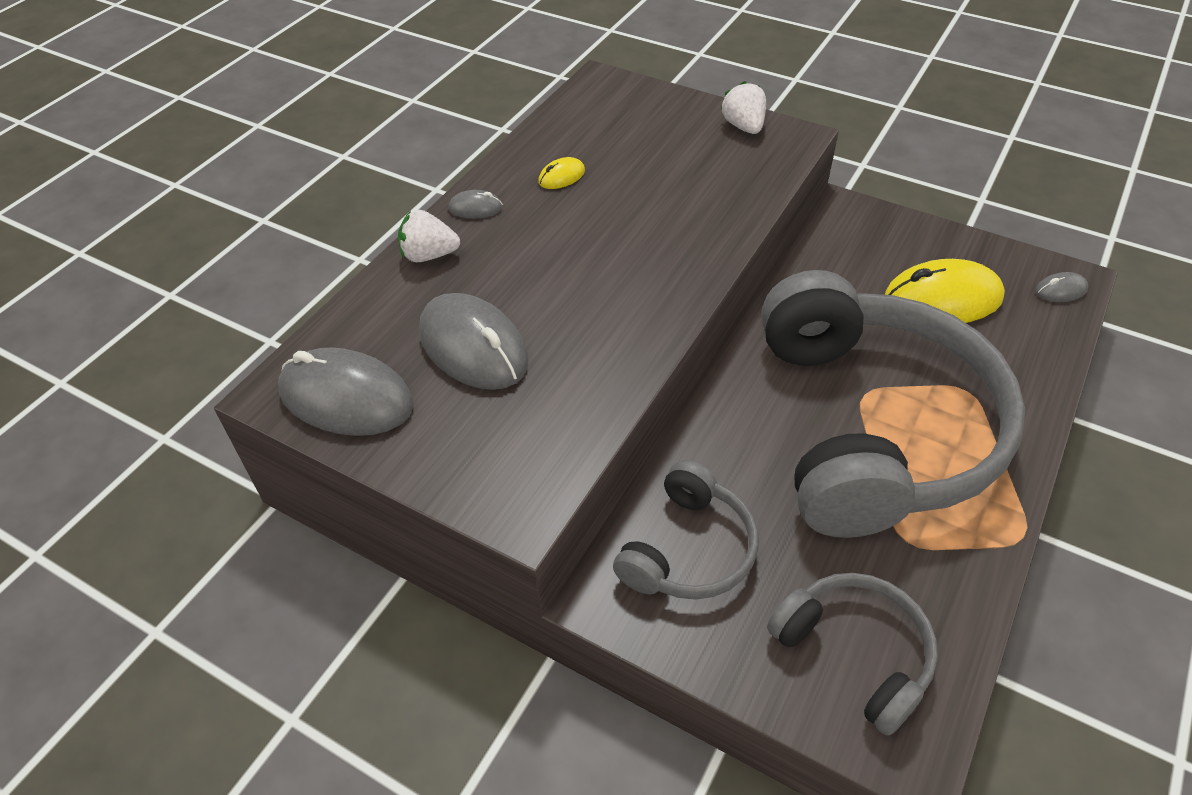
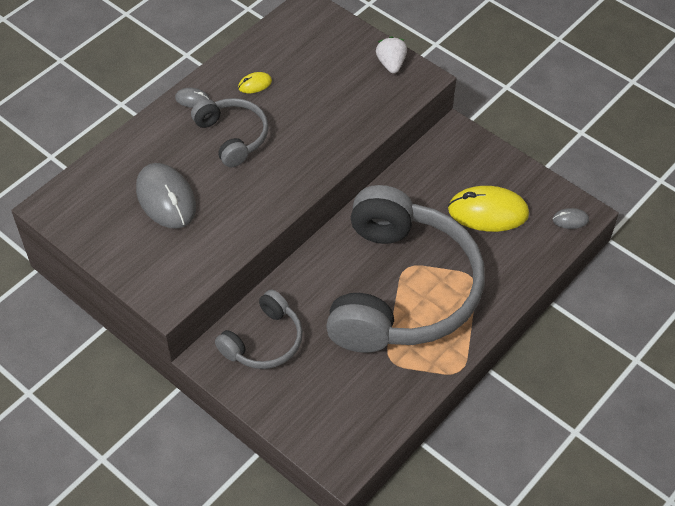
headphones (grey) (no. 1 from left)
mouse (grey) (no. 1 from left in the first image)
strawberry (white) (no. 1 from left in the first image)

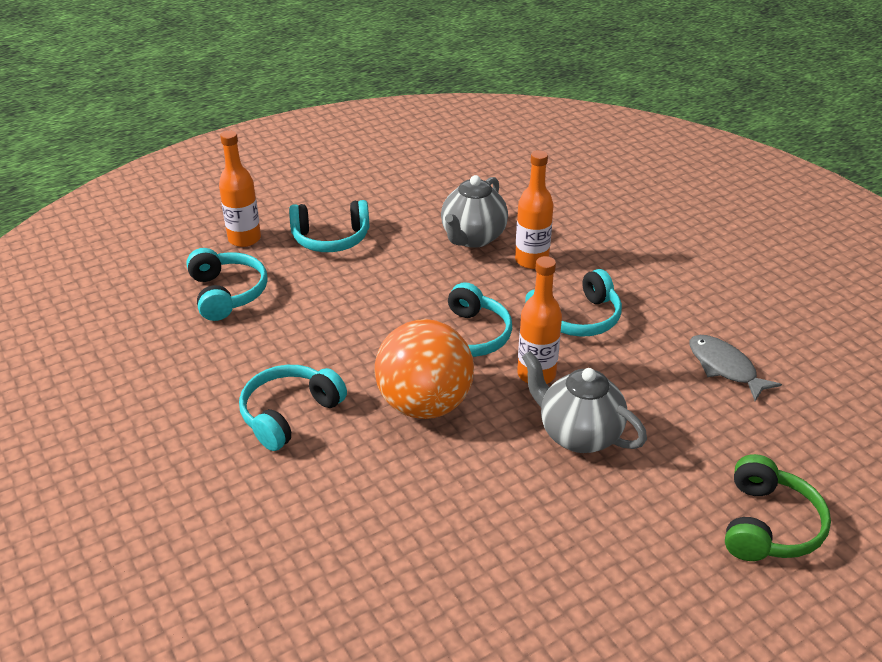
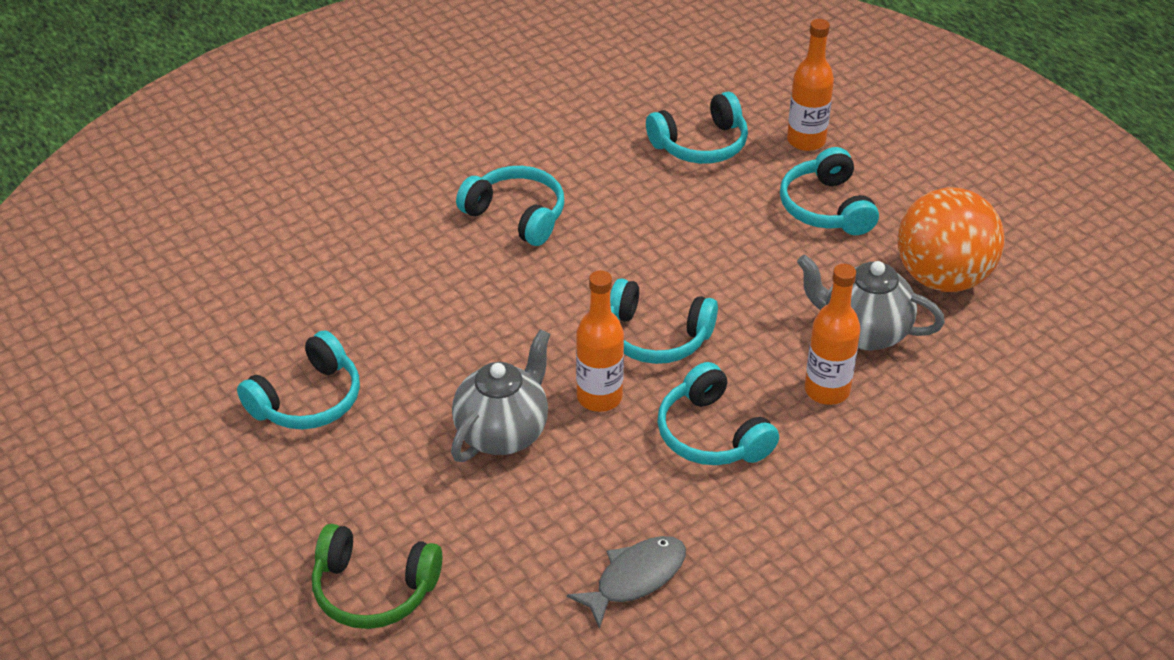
headphones (turquoise) (no. 1 from left)
ball (orange)

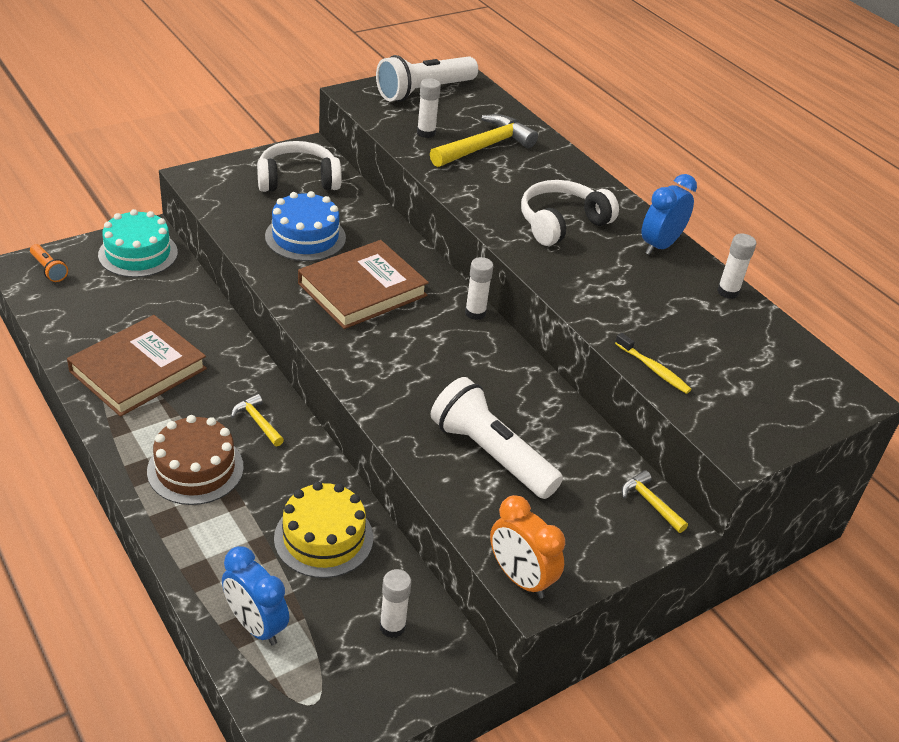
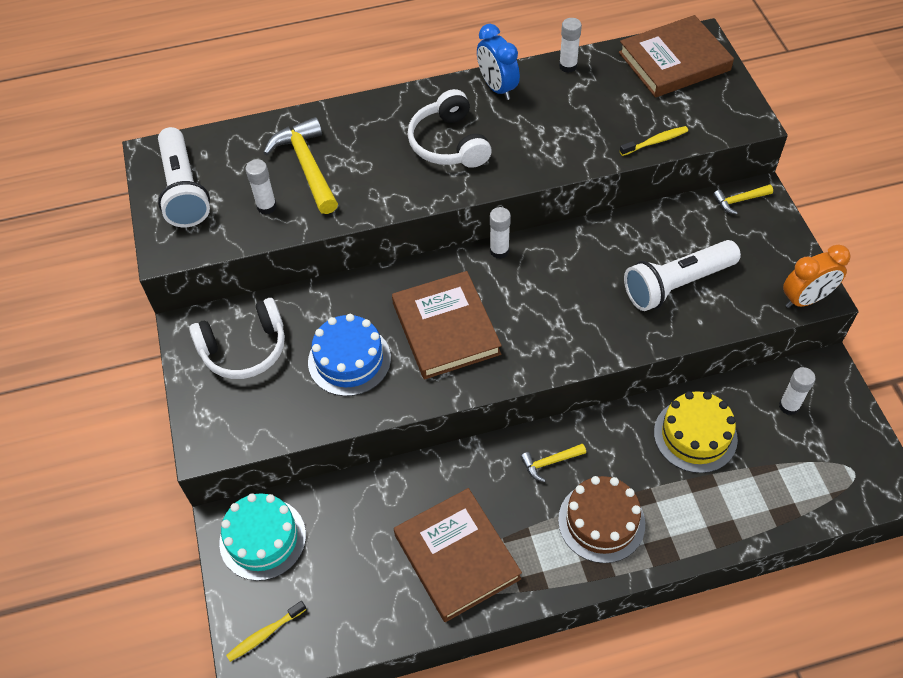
headphones (white) (no. 1 from left)
toothbrush (yellow) (no. 1 from left)
book (brown) (no. 3 from left)
clock (blue) (no. 1 from left in the first image)

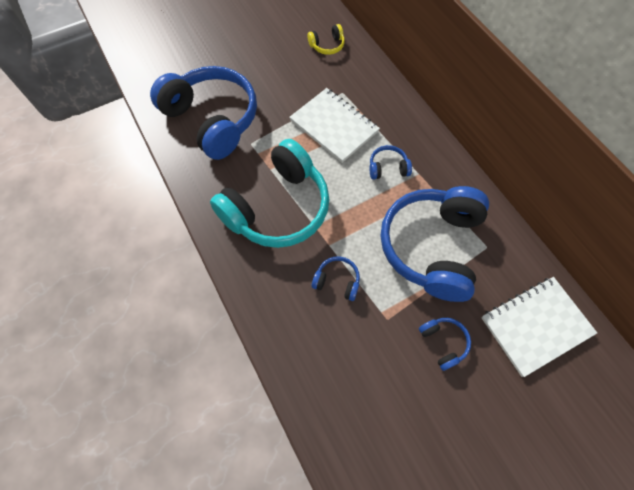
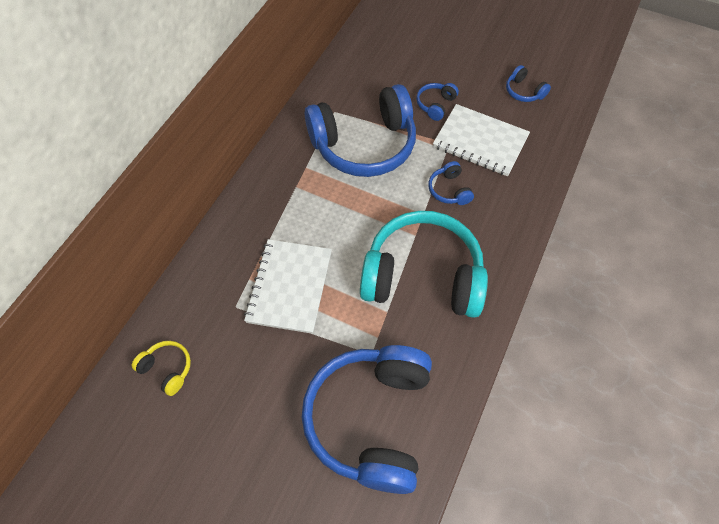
notebook (white) (no. 2 from left)
headphones (blue) (no. 5 from left)

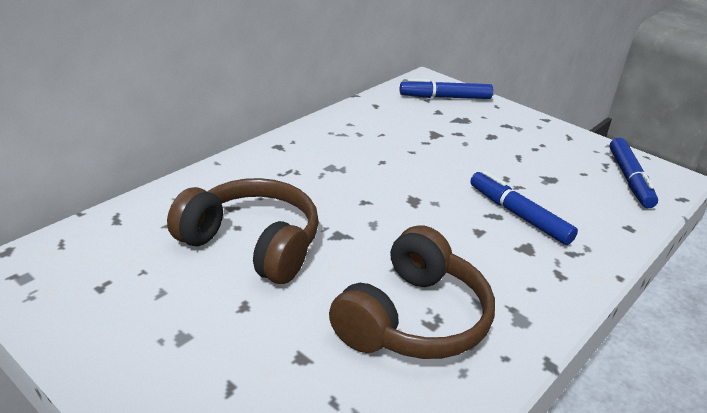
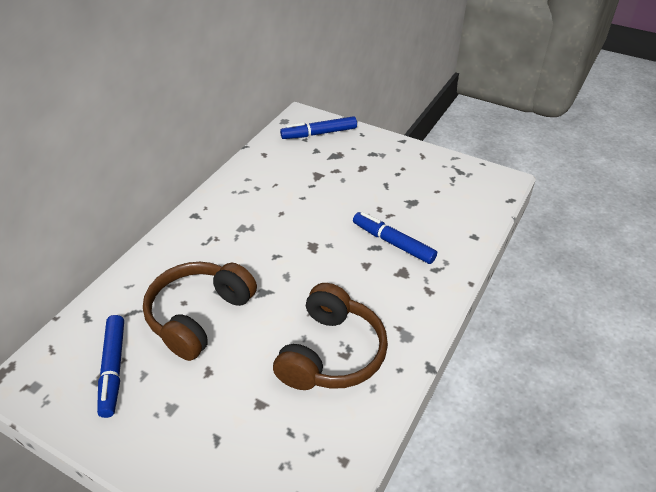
marker (blue) (no. 1 from left)
headphones (brown) (no. 1 from left)

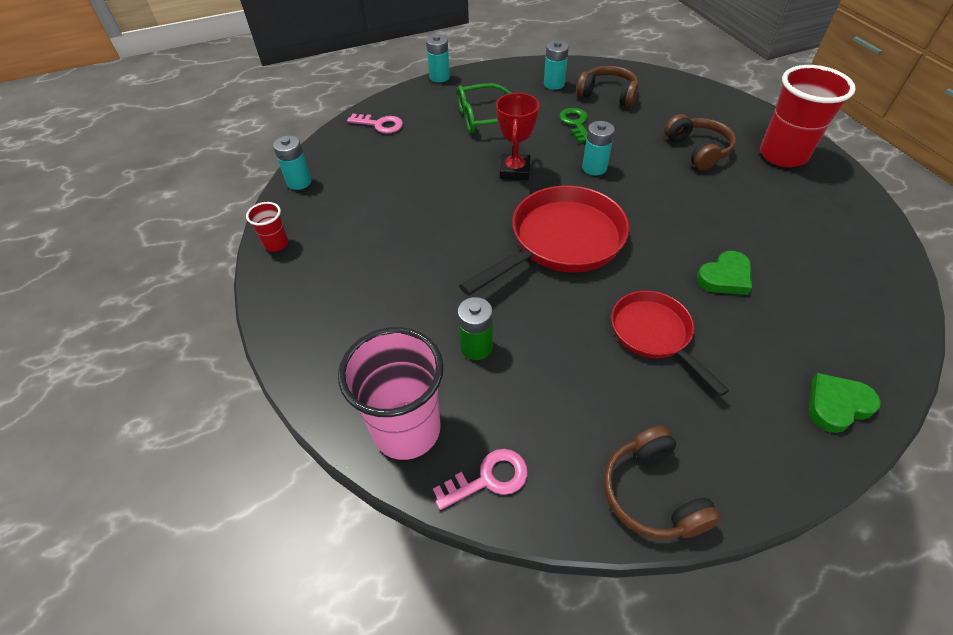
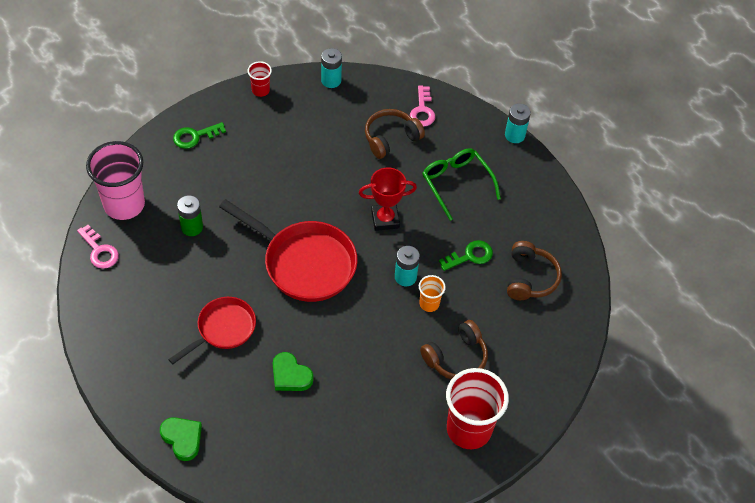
key (green) (no. 1 from left)
headphones (brown) (no. 1 from left)
cup (orange)
battery (turquoise) (no. 3 from left in the first image)

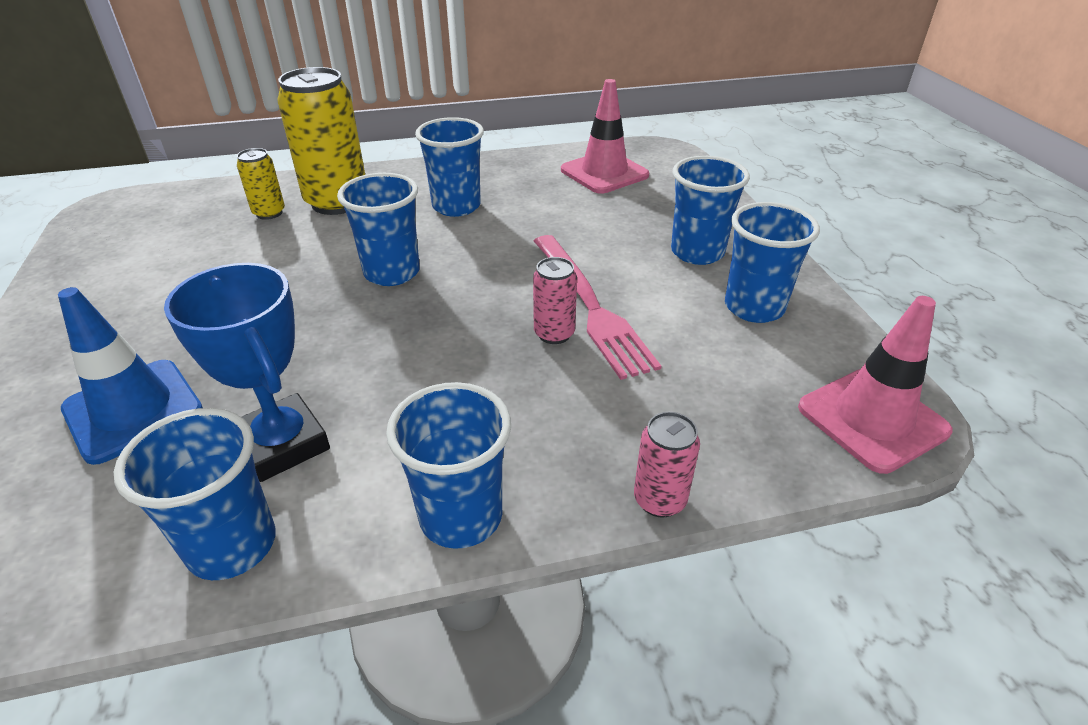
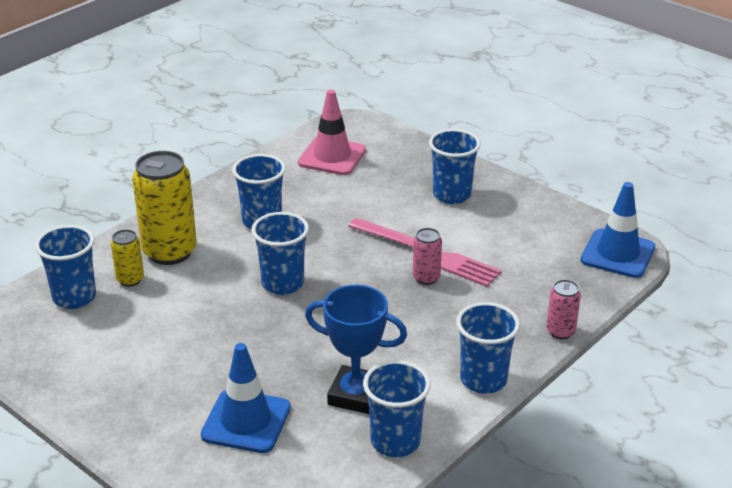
cup (blue) (no. 1 from left)
traffic cone (blue) (no. 2 from left)

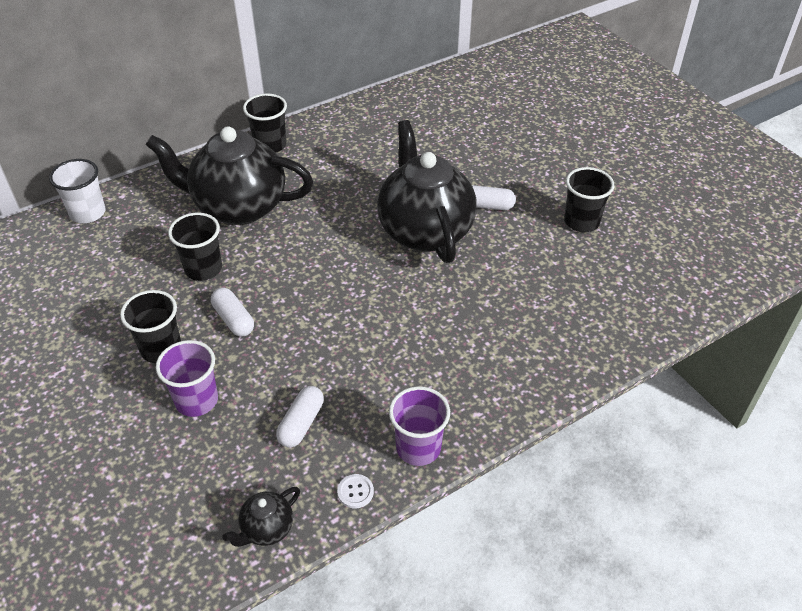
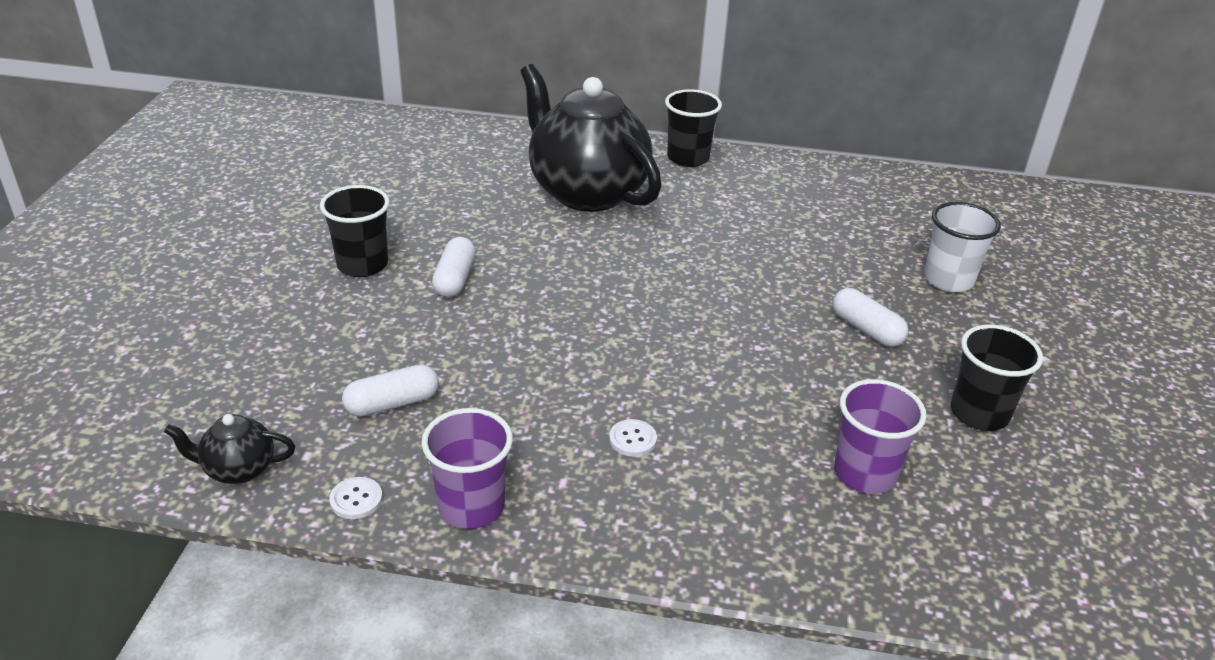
button (white) (no. 2 from left)
cup (purple) (no. 2 from left)
cup (white)
cup (black) (no. 2 from left in the first image)
teapot (black) (no. 3 from left in the first image)

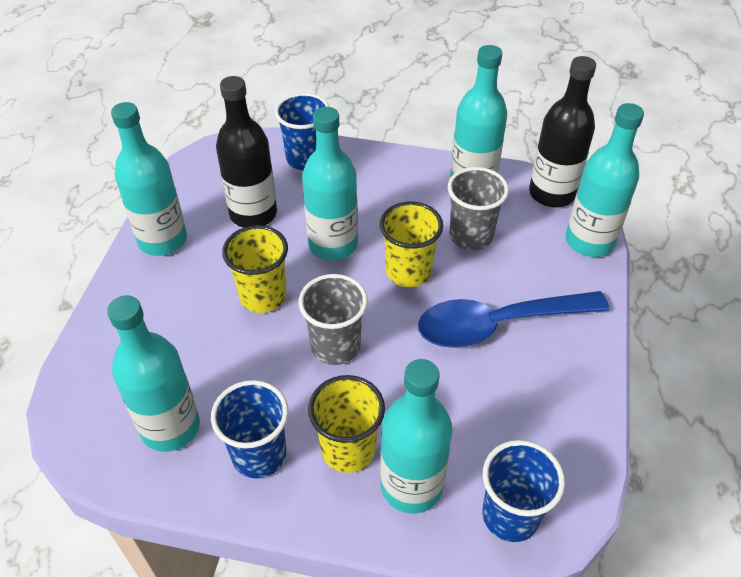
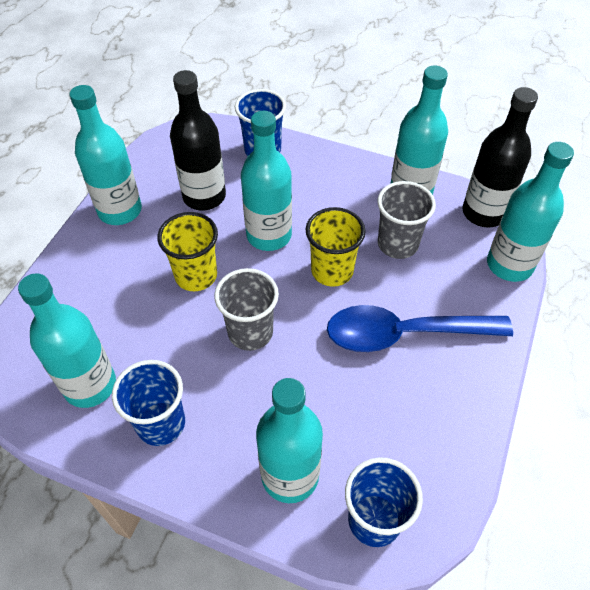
cup (yellow) (no. 2 from left in the first image)

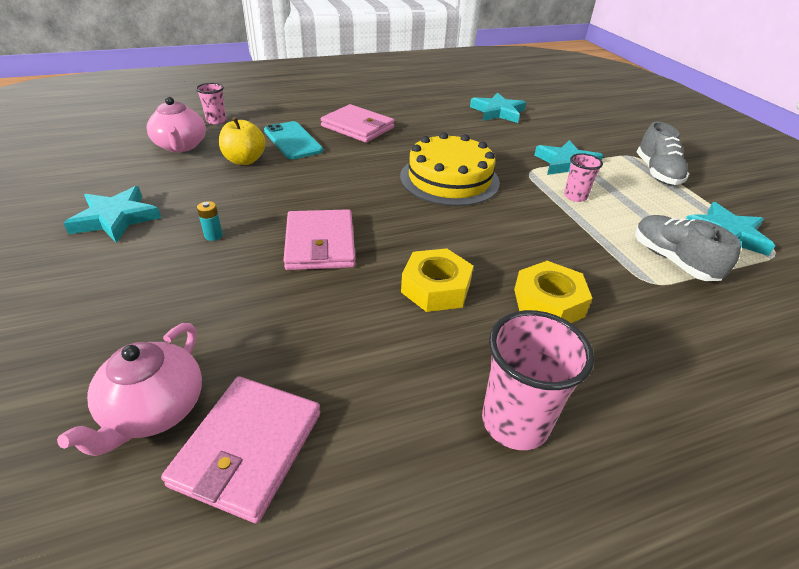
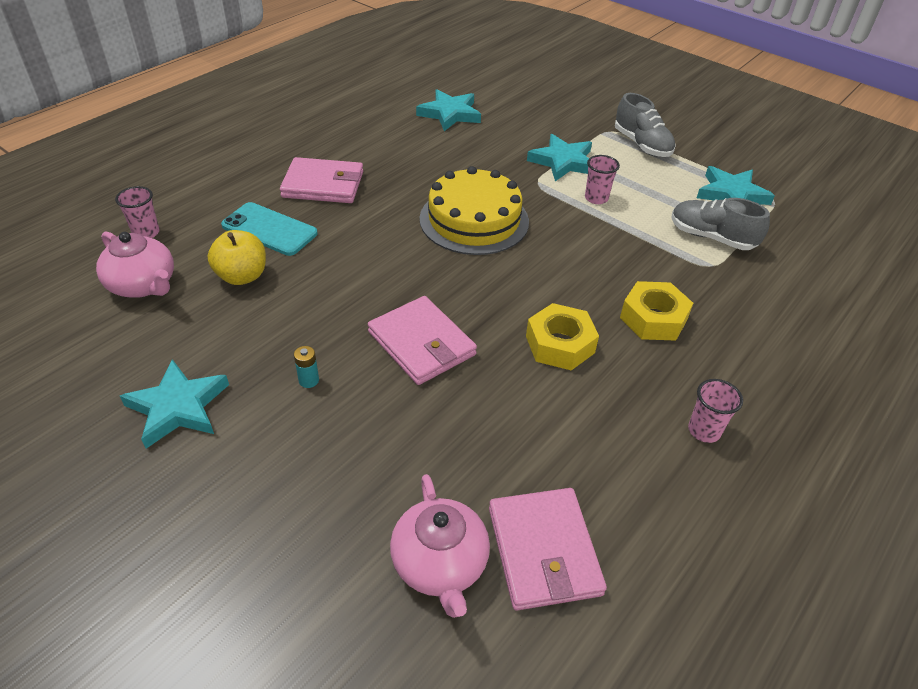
cup (pink) (no. 3 from left)

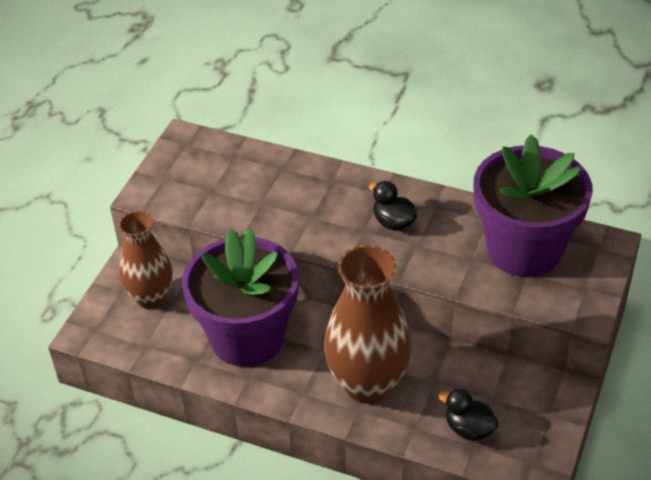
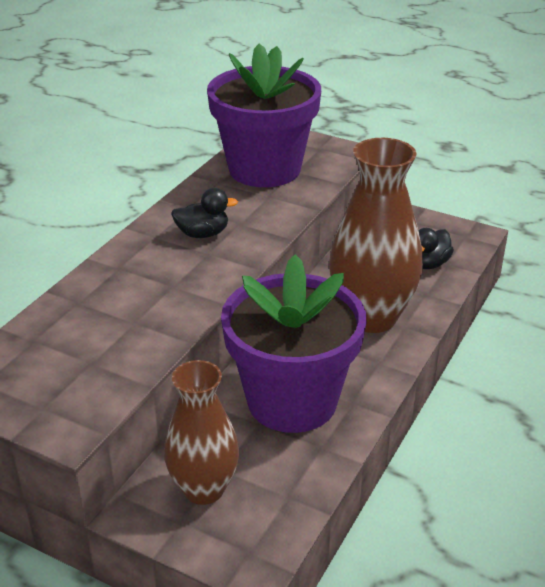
duck (black) (no. 1 from left)

